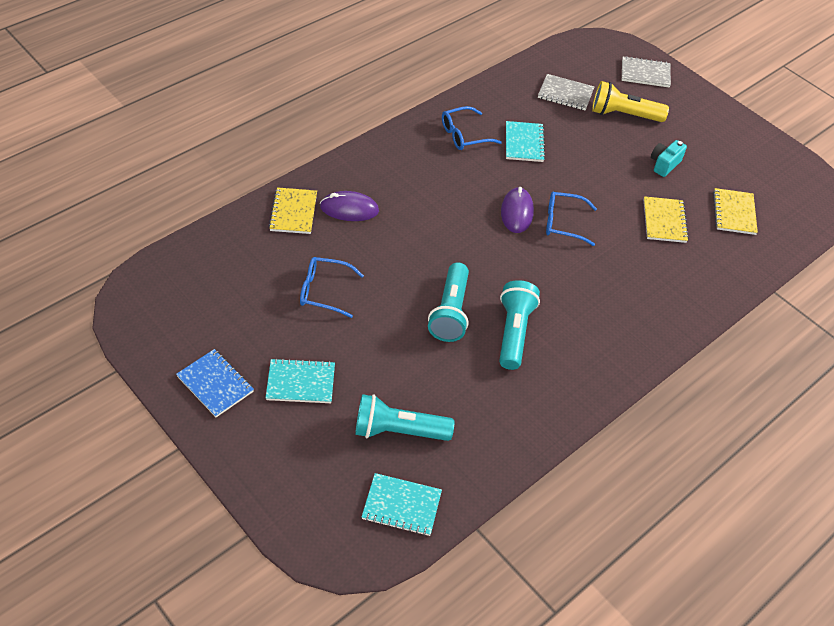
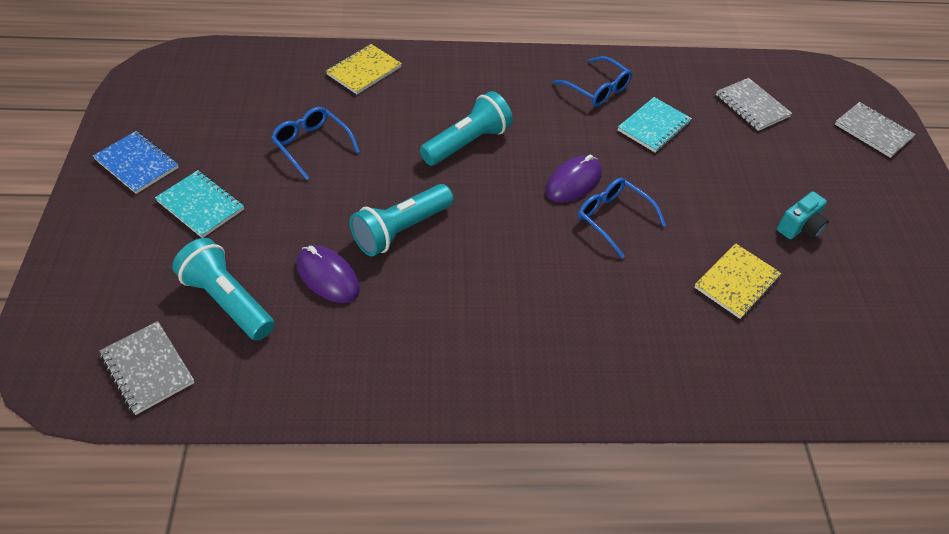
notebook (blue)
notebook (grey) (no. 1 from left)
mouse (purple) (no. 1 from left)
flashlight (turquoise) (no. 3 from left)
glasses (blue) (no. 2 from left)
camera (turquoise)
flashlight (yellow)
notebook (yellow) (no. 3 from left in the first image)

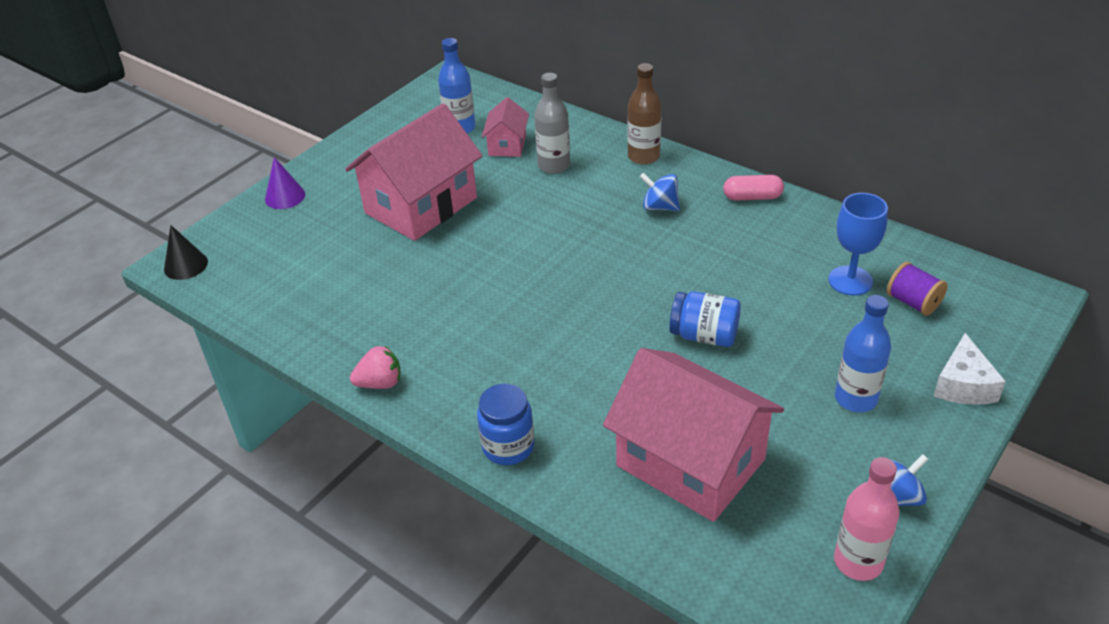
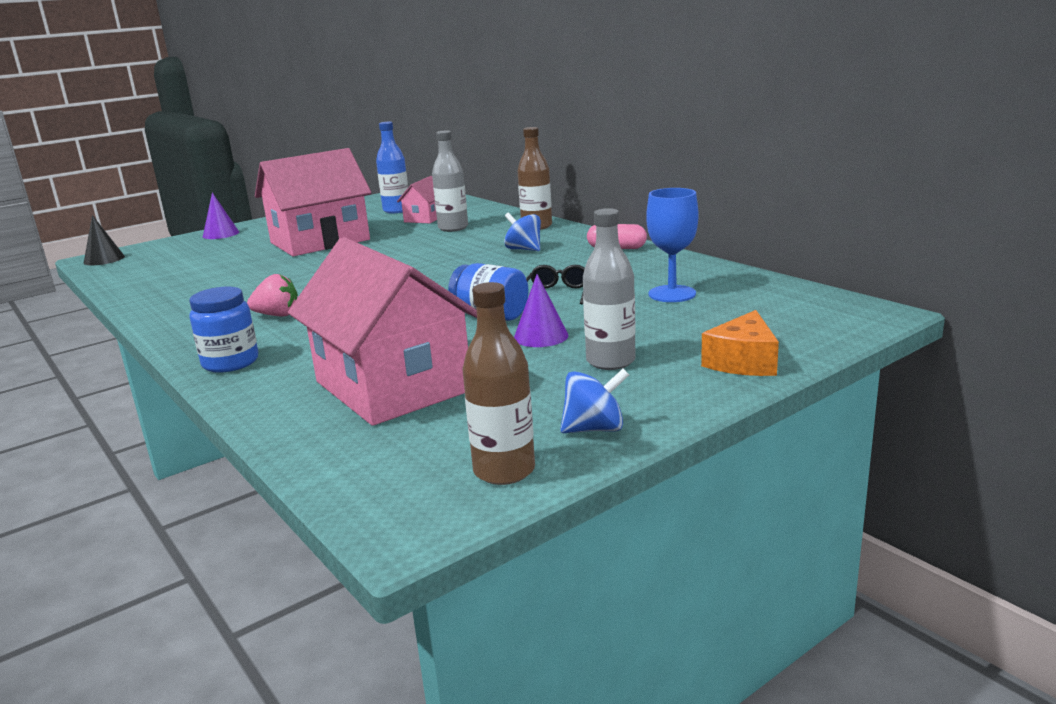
strawberry (pink)
bottle (brown) (no. 1 from left)
cone (purple) (no. 2 from left)
glasses (black)
bottle (grey) (no. 2 from left)
cheese (orange)
spool (purple)

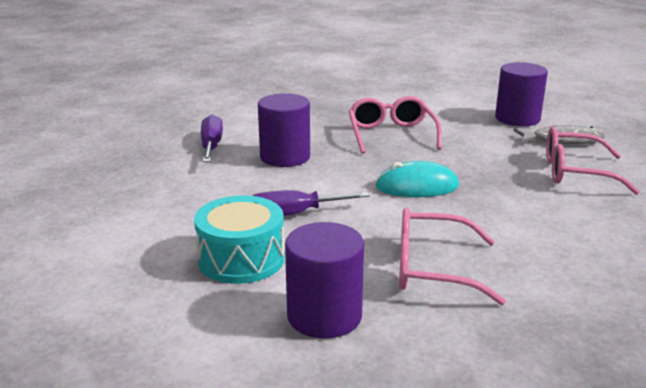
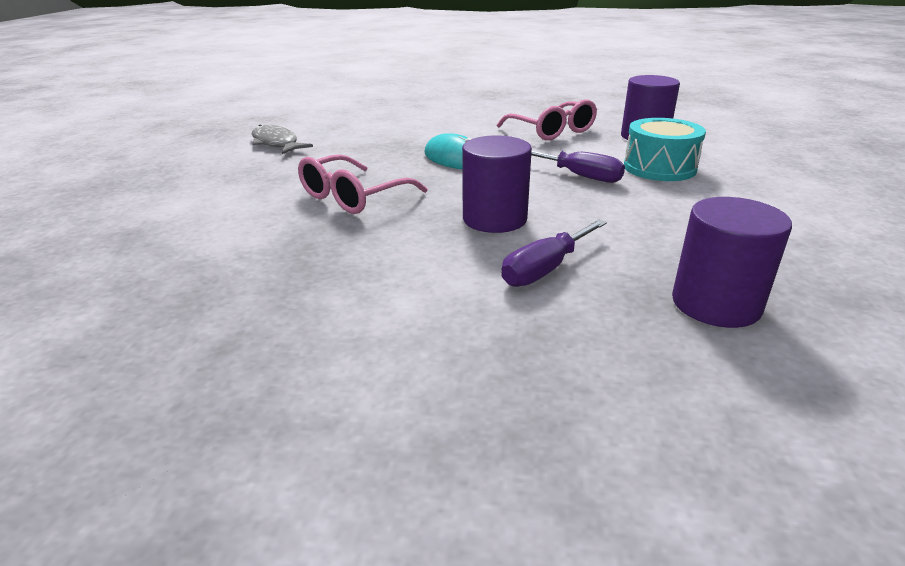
cylinder (purple) (no. 3 from left)
glasses (pink) (no. 3 from left in the first image)

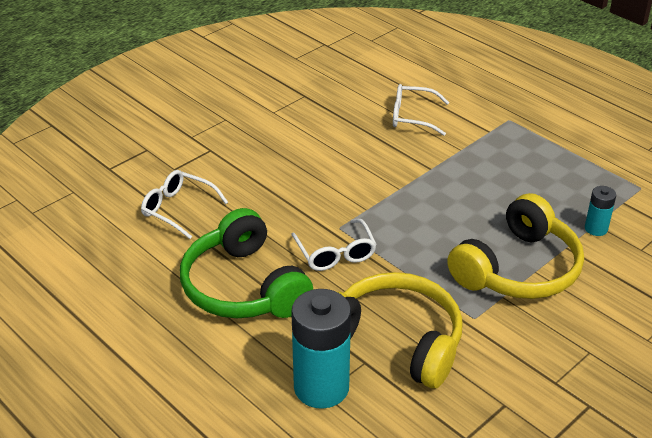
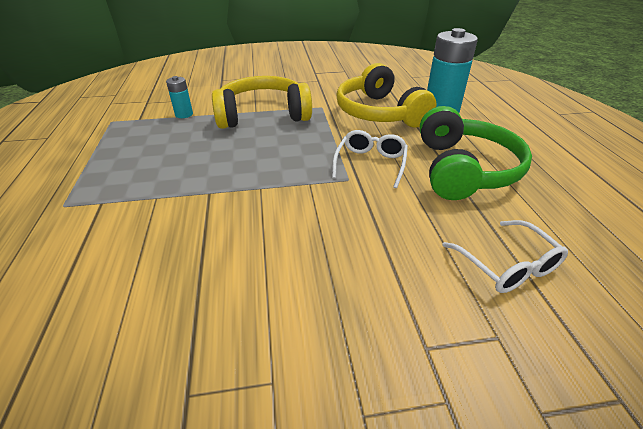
glasses (white) (no. 3 from left in the first image)

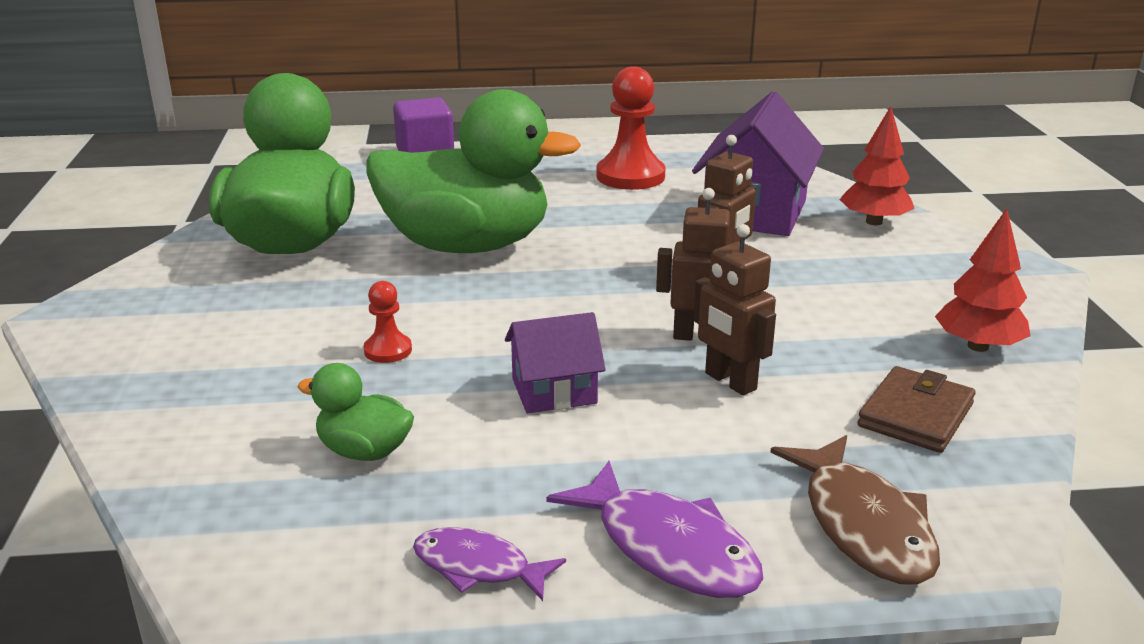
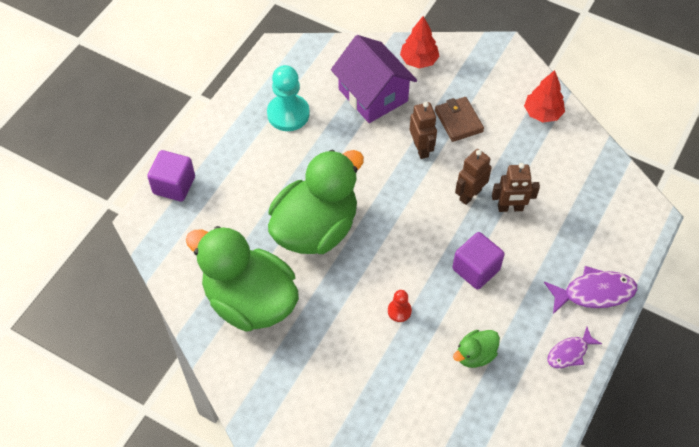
pawn (turquoise)
wallet (brown)
cube (purple) (no. 2 from left)
fish (brown)

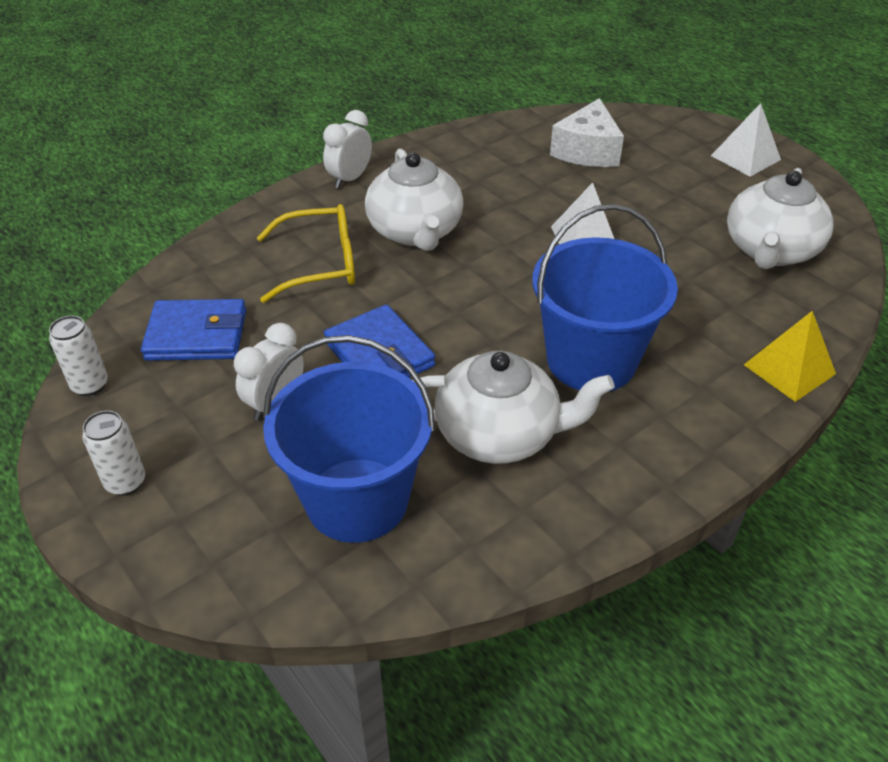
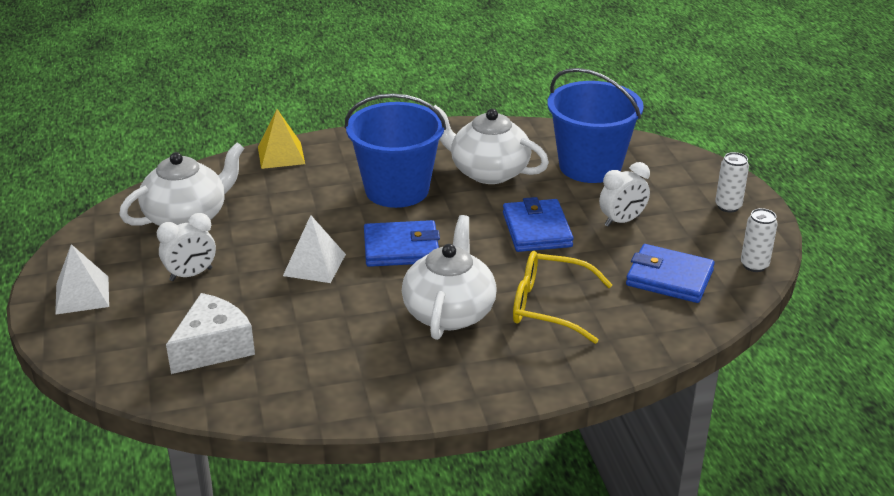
clock (white) (no. 1 from left)
wallet (blue) (no. 1 from left)

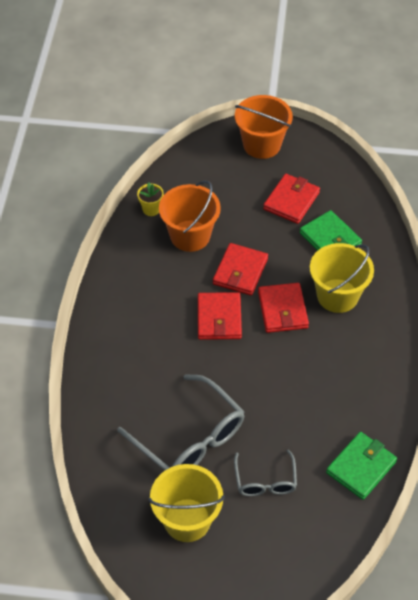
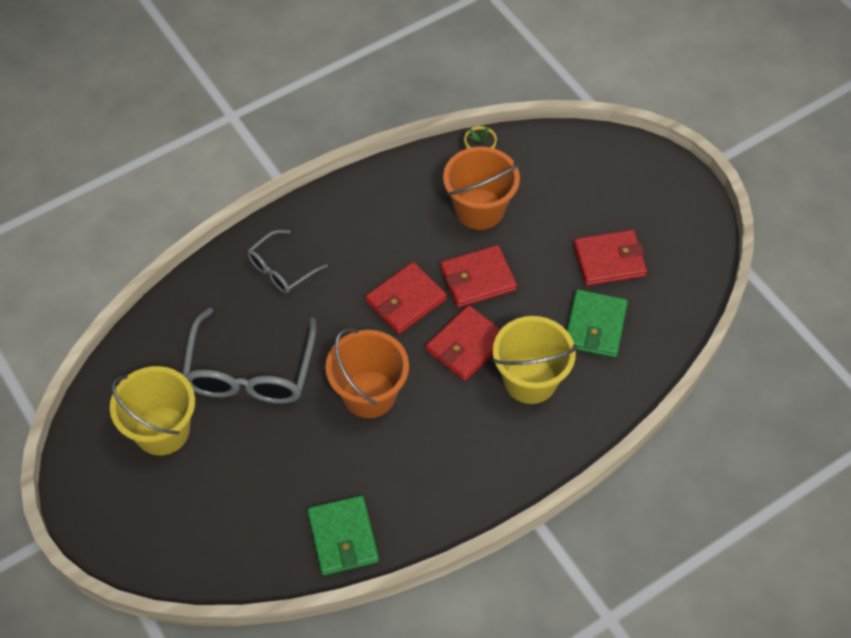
glasses (grey) (no. 2 from left)
wallet (green) (no. 1 from left)
bucket (orange) (no. 1 from left)

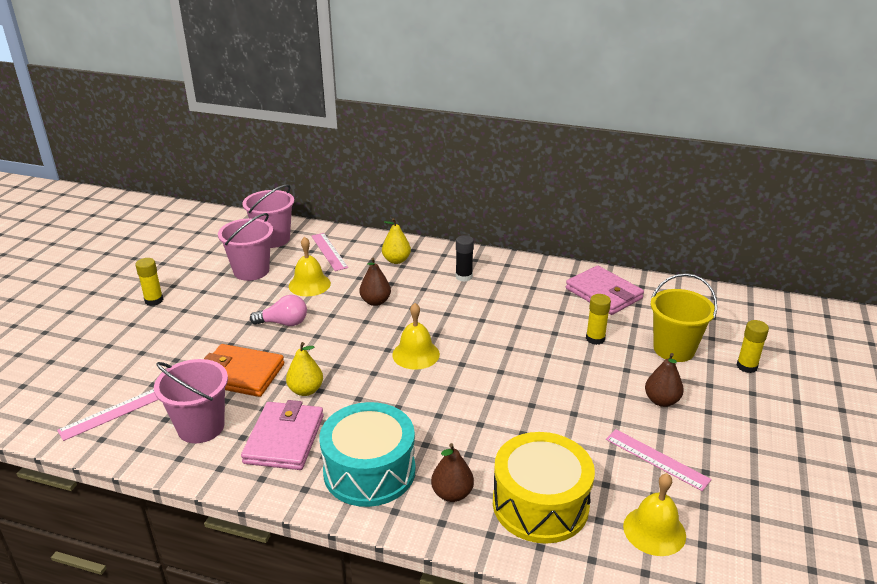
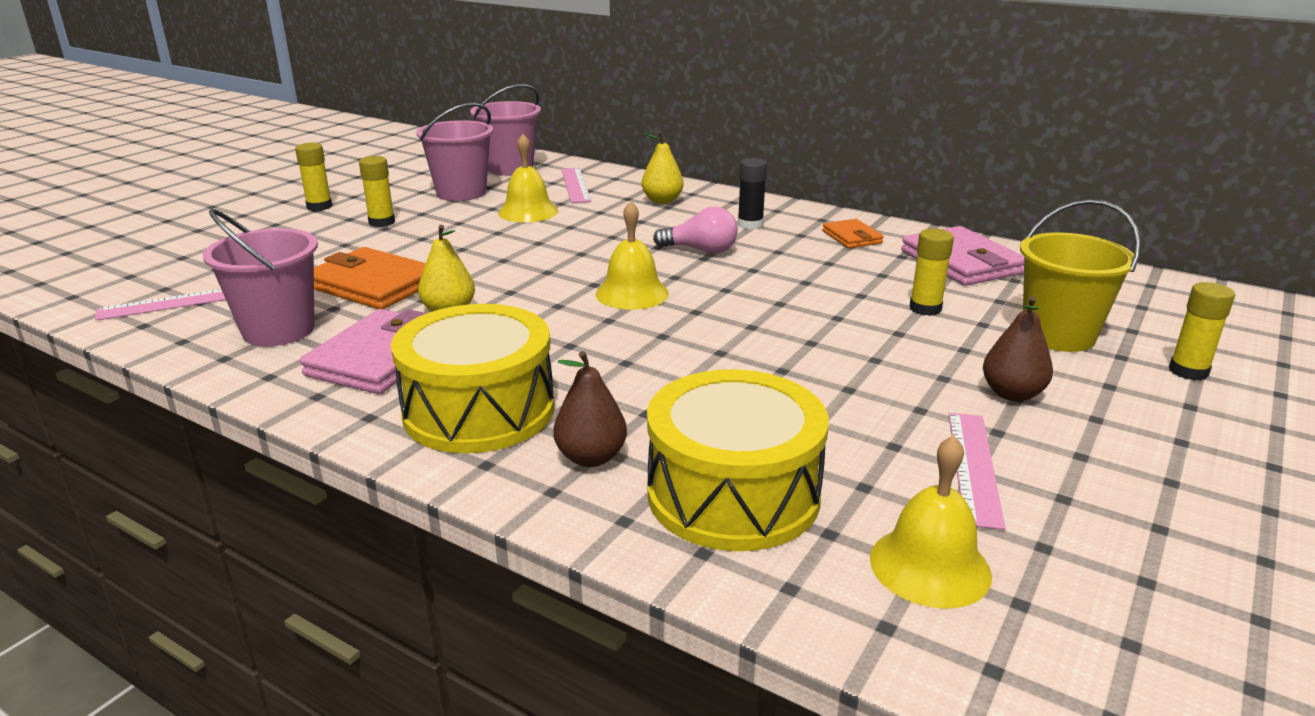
glue stick (yellow) (no. 2 from left)
drum (yellow) (no. 1 from left)
light bulb (pink)
wallet (orange) (no. 2 from left)
ruler (pink) (no. 3 from left)
pear (brown) (no. 1 from left in the first image)

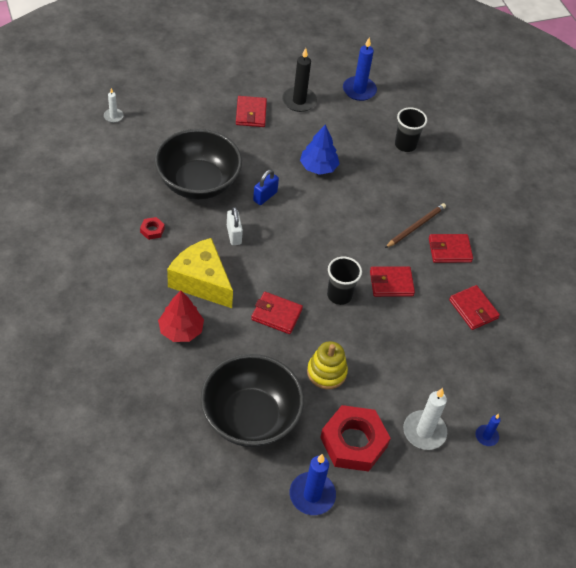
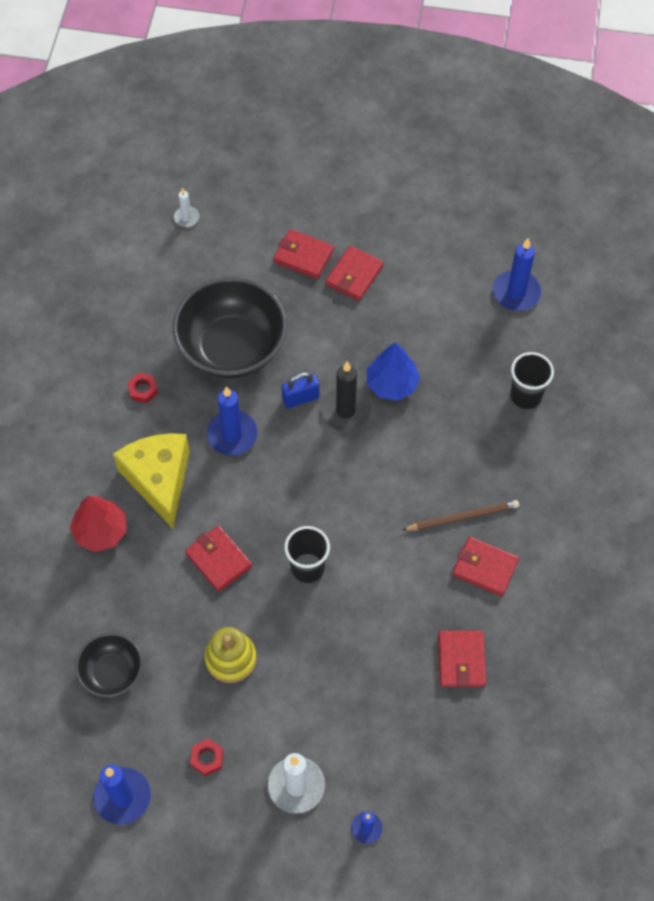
bowl (black) (no. 1 from left)
nut (red) (no. 2 from left)
candle (blue) (no. 2 from left)
wallet (red) (no. 2 from left)
candle (black)

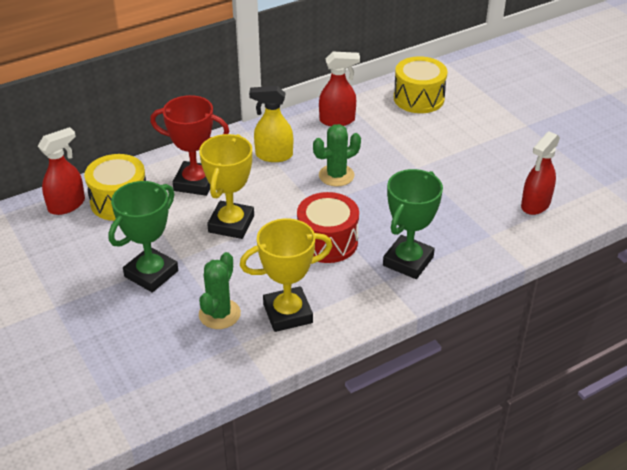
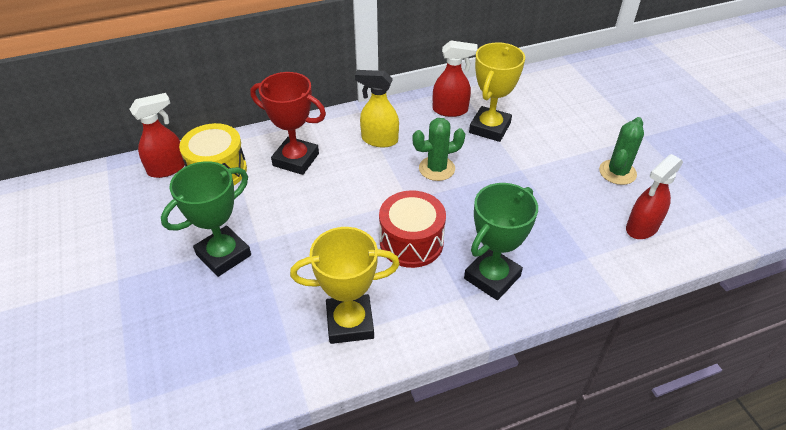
trophy (yellow) (no. 2 from left)
cactus (green) (no. 2 from left)
drum (yellow) (no. 2 from left in the first image)

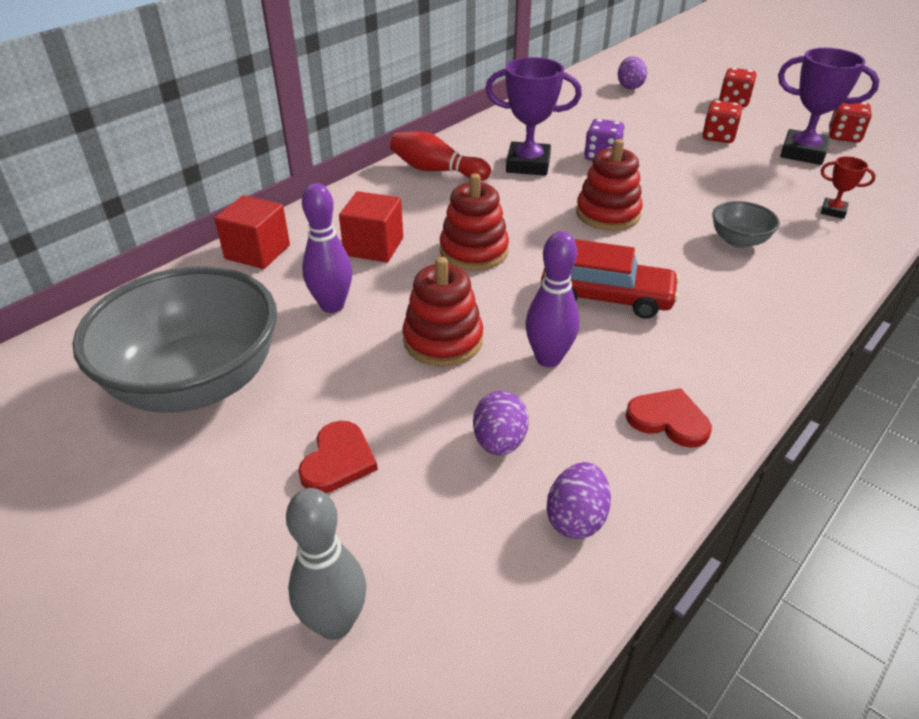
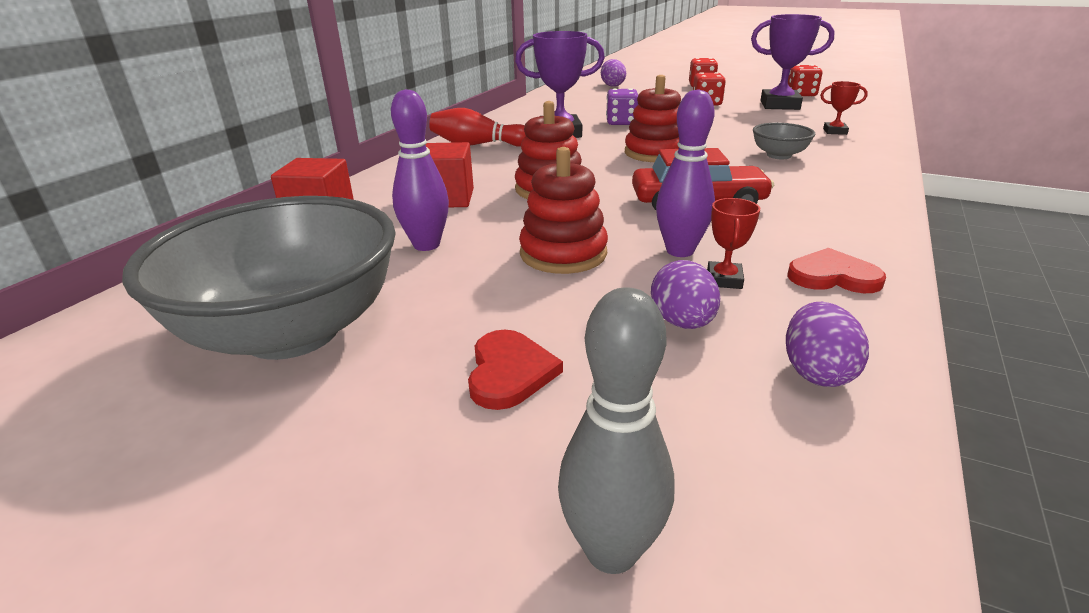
trophy (red) (no. 1 from left)

